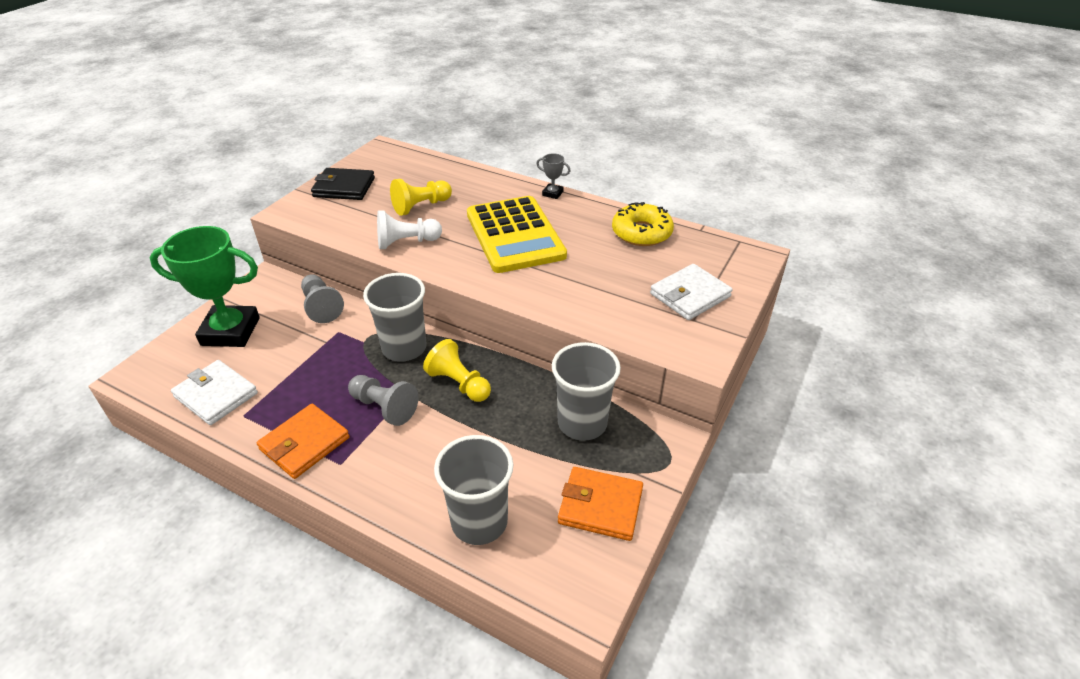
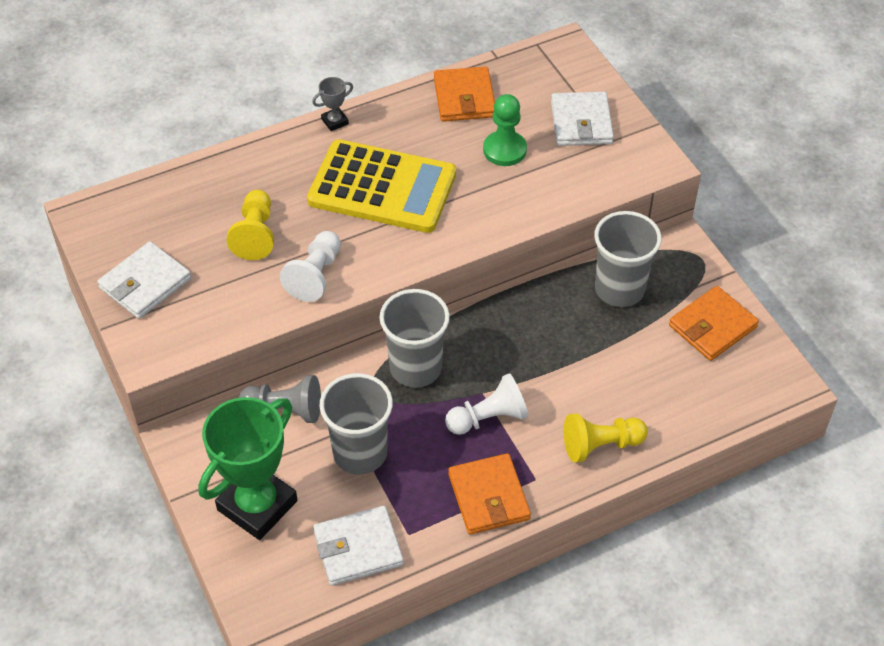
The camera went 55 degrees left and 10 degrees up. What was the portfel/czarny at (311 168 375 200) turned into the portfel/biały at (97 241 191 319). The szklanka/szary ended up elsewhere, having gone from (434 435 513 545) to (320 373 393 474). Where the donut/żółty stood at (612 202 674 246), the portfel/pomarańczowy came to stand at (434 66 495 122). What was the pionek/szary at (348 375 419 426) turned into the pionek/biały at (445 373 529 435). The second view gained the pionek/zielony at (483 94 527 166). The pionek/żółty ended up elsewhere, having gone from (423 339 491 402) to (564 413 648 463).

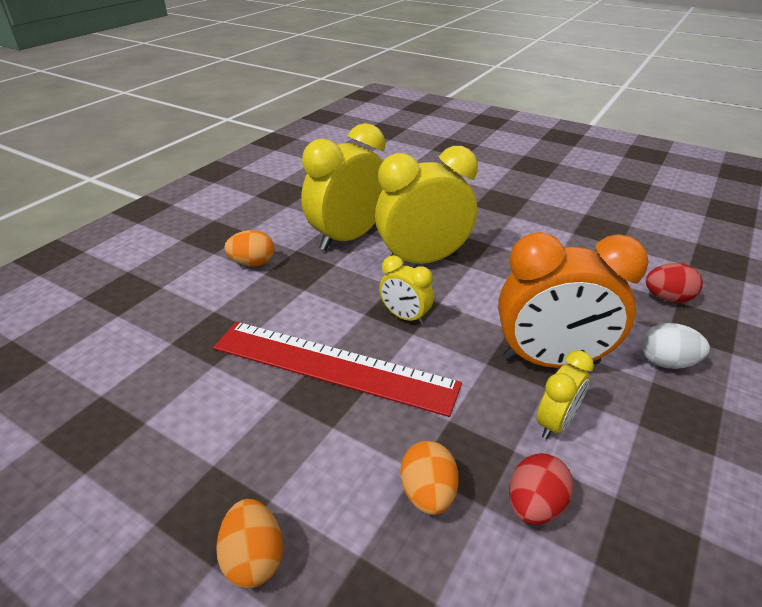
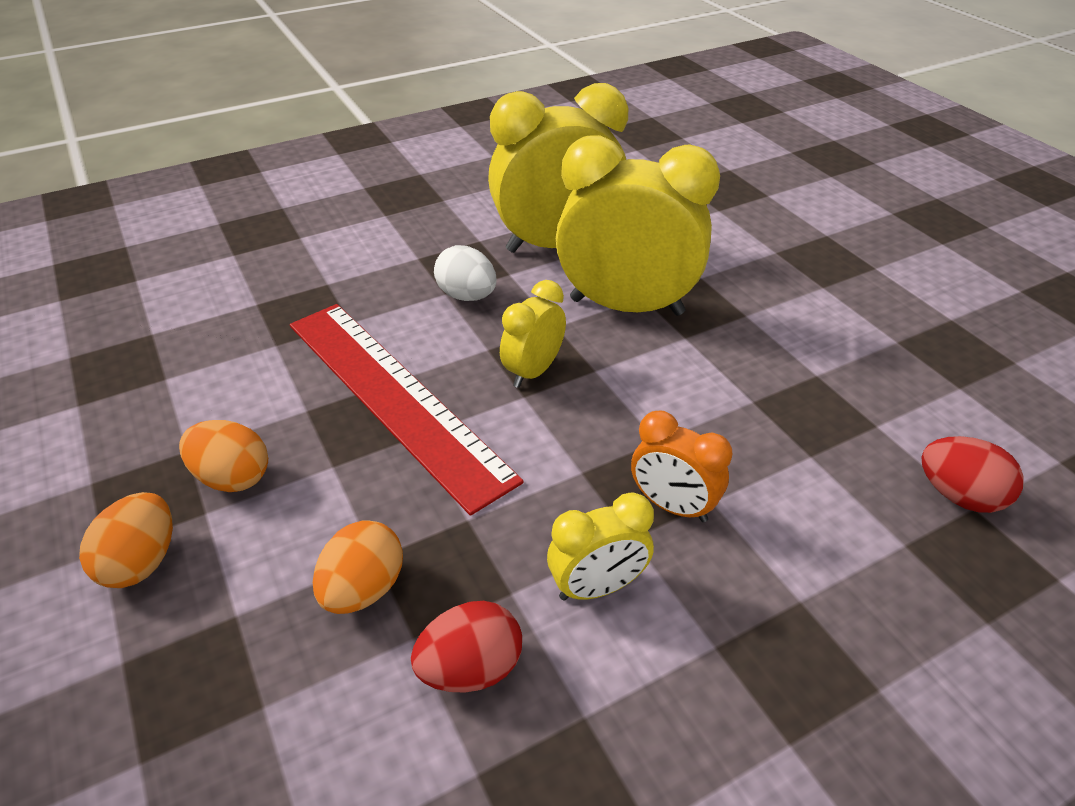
The camera went 30 degrees right and 5 degrees up. The jajko/pomarańczowy ended up elsewhere, having gone from (224 230 275 267) to (179 420 268 492). The jajko/biały ended up elsewhere, having gone from (641 323 710 369) to (434 245 496 301). The budzik/żółty at (379 255 434 325) ended up facing another way, 60 degrees clockwise from before. The size of the budzik/pomarańczowy at (498 232 649 368) changed by a factor of 0.50.

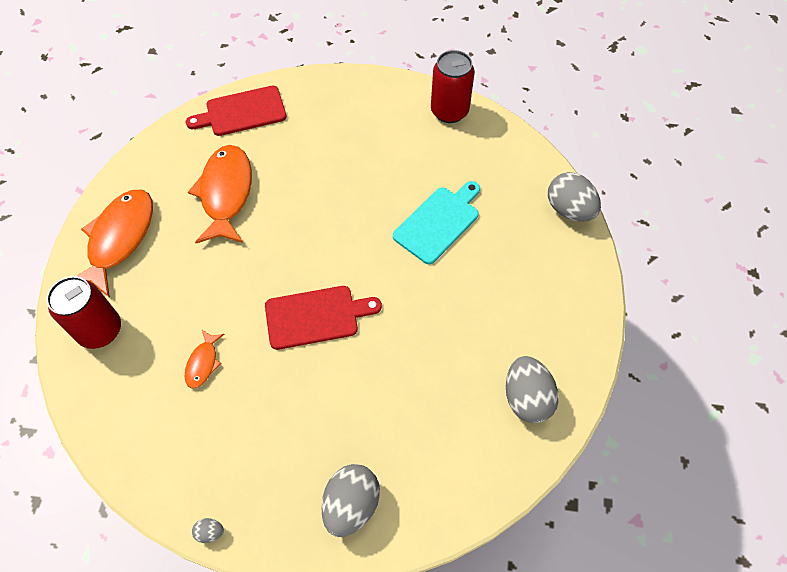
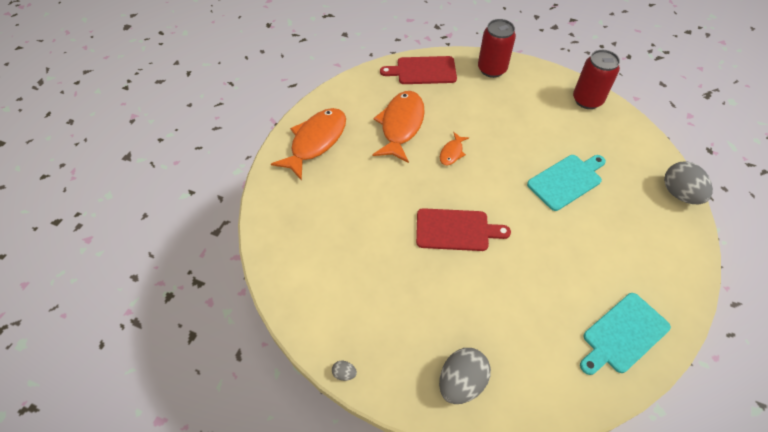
The camera went 15 degrees right and 5 degrees down. The ryba/pomarańczowy ended up elsewhere, having gone from (184 330 224 389) to (440 132 469 166). The puszka/czerwony ended up elsewhere, having gone from (46 276 121 349) to (478 19 516 78). Where the jajko/szary stood at (506 356 559 423), the deska do krojenia/turkusowy came to stand at (580 293 671 375).

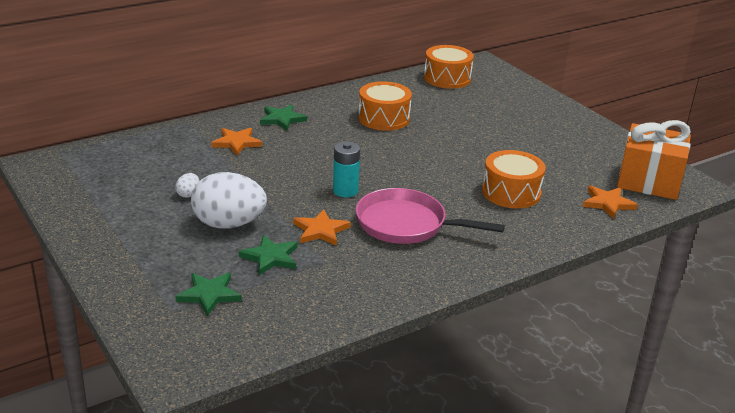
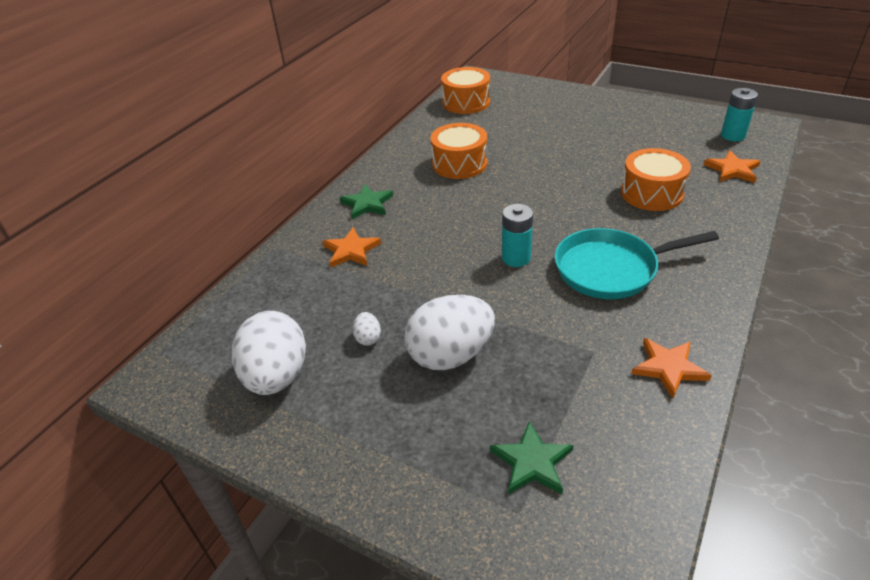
The camera went 25 degrees left and 10 degrees up. The second view gained the jajko/biały at (232 311 306 395). What was the patelnia/różowy at (355 188 505 244) turned into the patelnia/turkusowy at (555 228 719 299). The gwiazda/pomarańczowy ended up elsewhere, having gone from (293 209 351 246) to (631 338 712 399). Where the prezent/pomarańczowy stood at (617 120 691 200), the bateria/turkusowy came to stand at (721 88 758 141). The second view lost the gwiazda/zielony at (239 235 297 275).

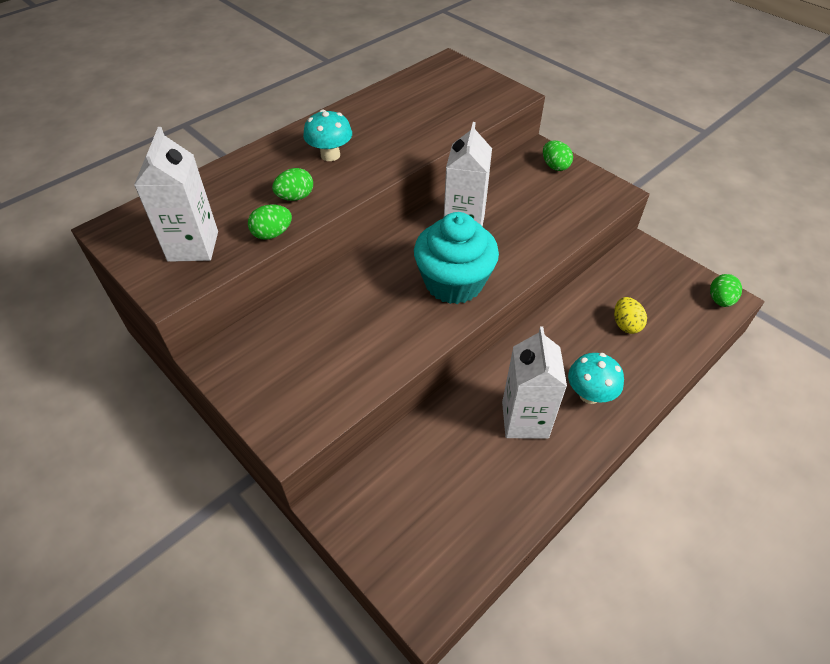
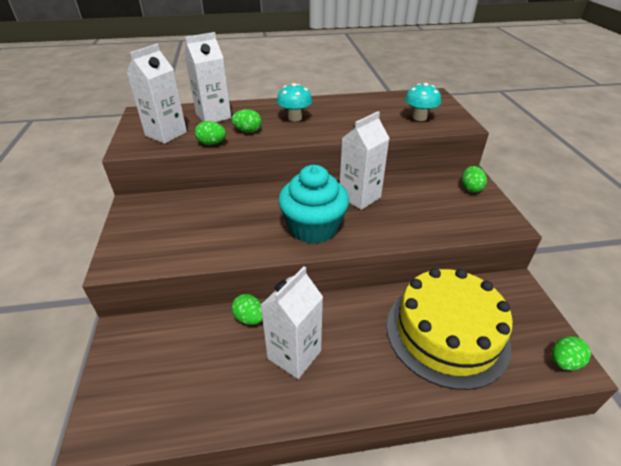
The camera went 35 degrees right and 10 degrees down. The second view gained the karton mleka/biały at (184 32 231 122). The second view gained the jajko/zielony at (232 294 263 325). Where the jajko/żółty stood at (614 297 647 334), the tort/żółty came to stand at (387 268 513 390). The grzyb/turkusowy ended up elsewhere, having gone from (568 353 624 404) to (405 83 441 121).

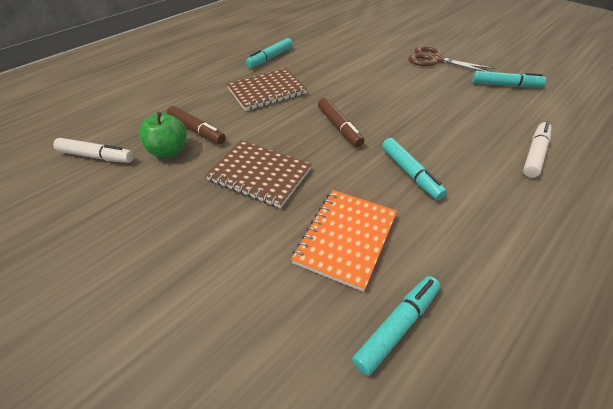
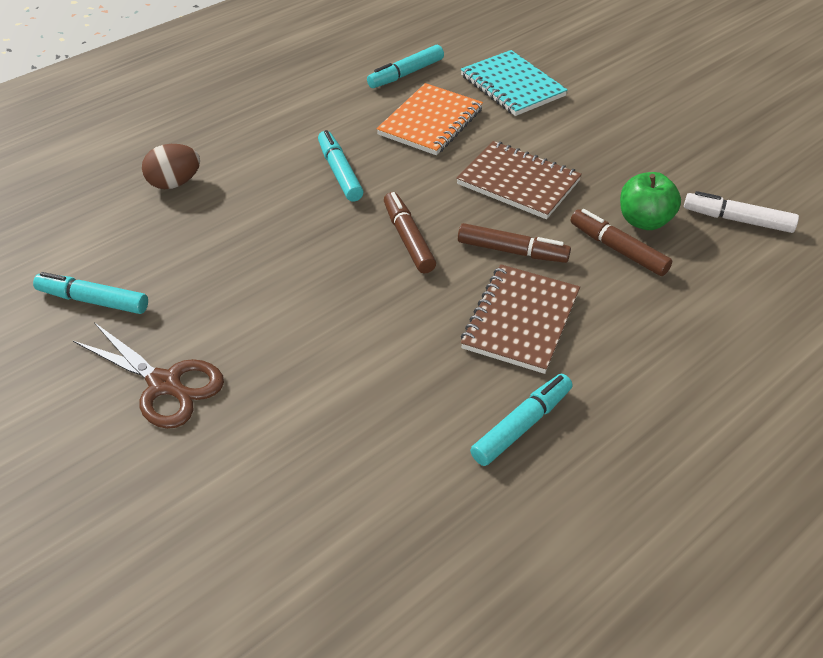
The camera went 175 degrees left and 0 degrees up. Where the flamaster/biały stood at (523 122 552 178), the jajko/brązowy came to stand at (142 144 200 189). The second view gained the flamaster/brązowy at (458 223 571 263). The second view gained the zeszyt/turkusowy at (461 50 568 116). The zeszyt/brązowy at (227 68 307 111) ended up facing another way, 45 degrees counterclockwise from before.

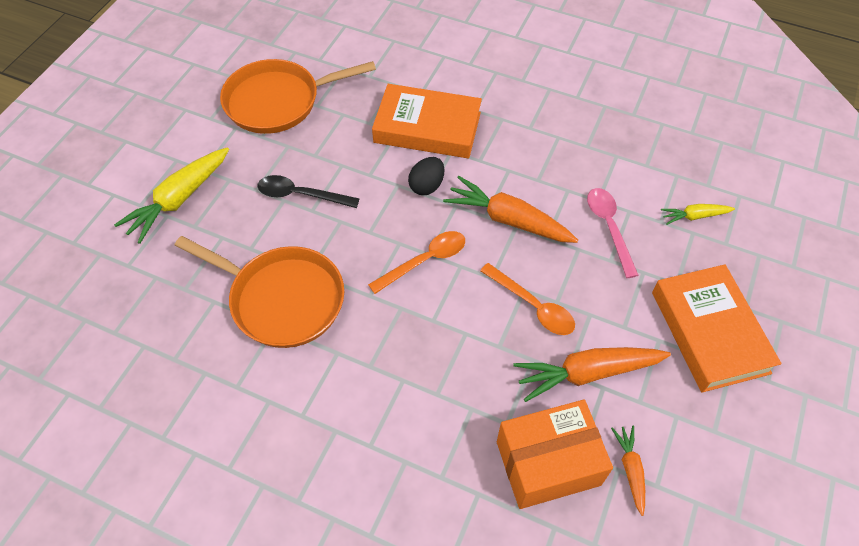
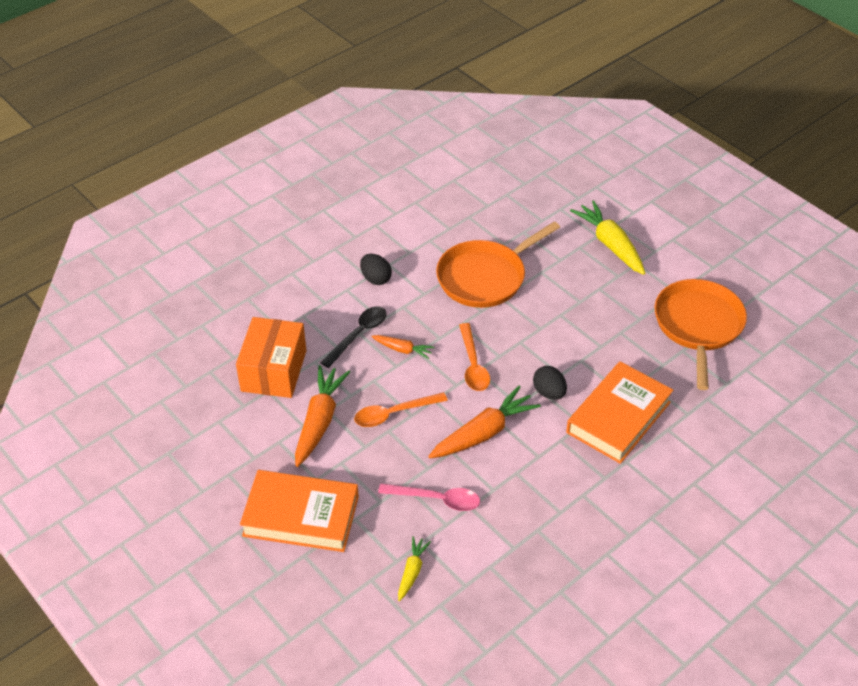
The camera went 115 degrees right and 10 degrees down. The łyżka/czarny ended up elsewhere, having gone from (257 175 360 208) to (321 306 387 368). The second view gained the jajko/czarny at (360 254 392 285). The marchewka/pomarańczowy ended up elsewhere, having gone from (611 426 645 516) to (371 335 435 359).

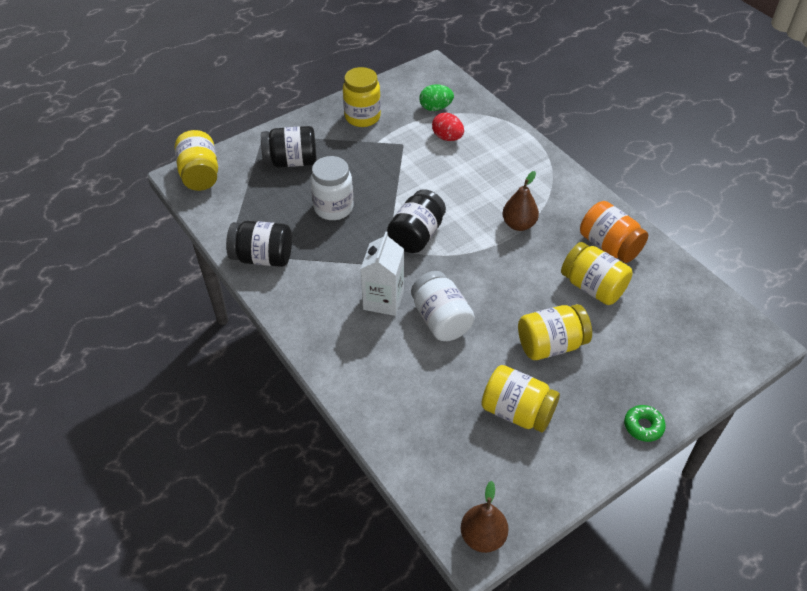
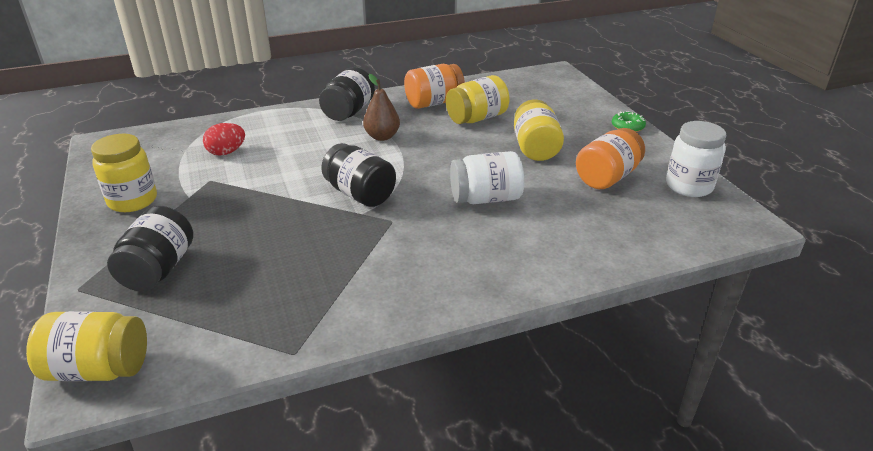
The camera went 75 degrees left and 15 degrees down. The słoik/czarny ended up elsewhere, having gone from (226 221 292 267) to (319 67 375 121). What was the słoik/żółty at (481 365 560 433) turned into the słoik/pomarańczowy at (576 128 645 189). The słoik/biały ended up elsewhere, having gone from (310 156 354 220) to (666 121 727 197). The second view lost the karton mleka/biały at (361 232 404 316). The second view lost the jajko/zielony at (419 84 454 111). The second view lost the gruszka/brązowy at (461 481 509 553).

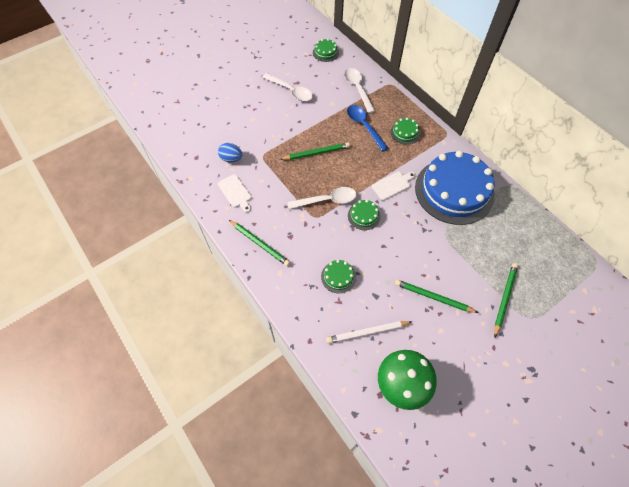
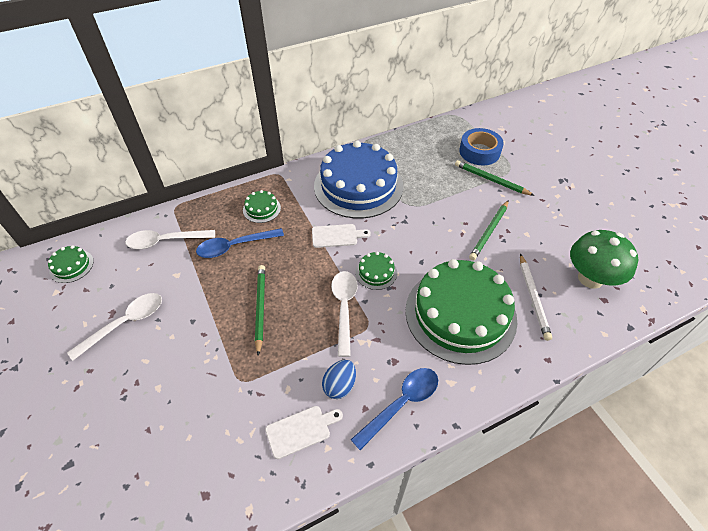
The camera went 80 degrees left and 10 degrees down. The deska do krojenia/biały at (372 172 416 200) ended up facing another way, 105 degrees clockwise from before. The jajko/niebieski ended up elsewhere, having gone from (218 143 242 162) to (322 360 356 399). Where the ołówek/zielony stood at (229 220 290 266), the łyżka/niebieski came to stand at (350 368 438 450). The size of the tort/zielony at (321 260 356 293) changed by a factor of 2.47. The second view gained the taśma klejąca/niebieski at (459 128 504 165).

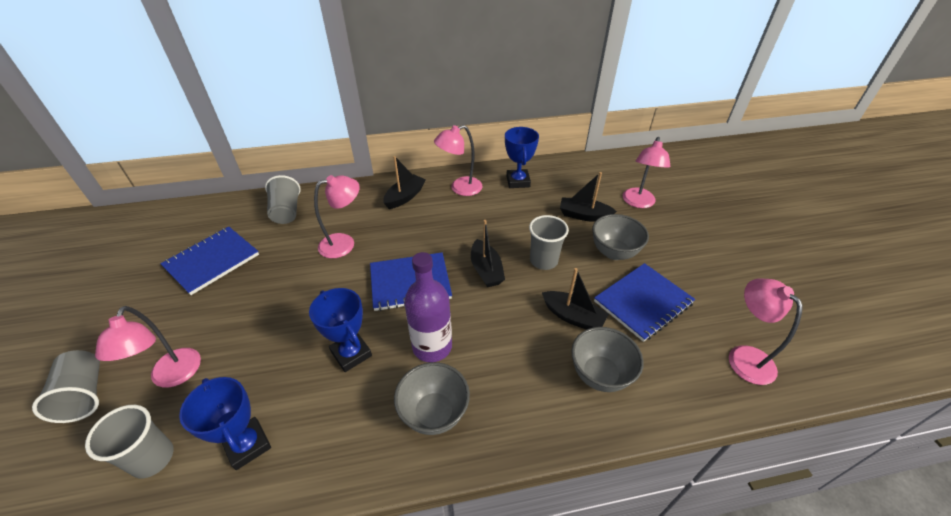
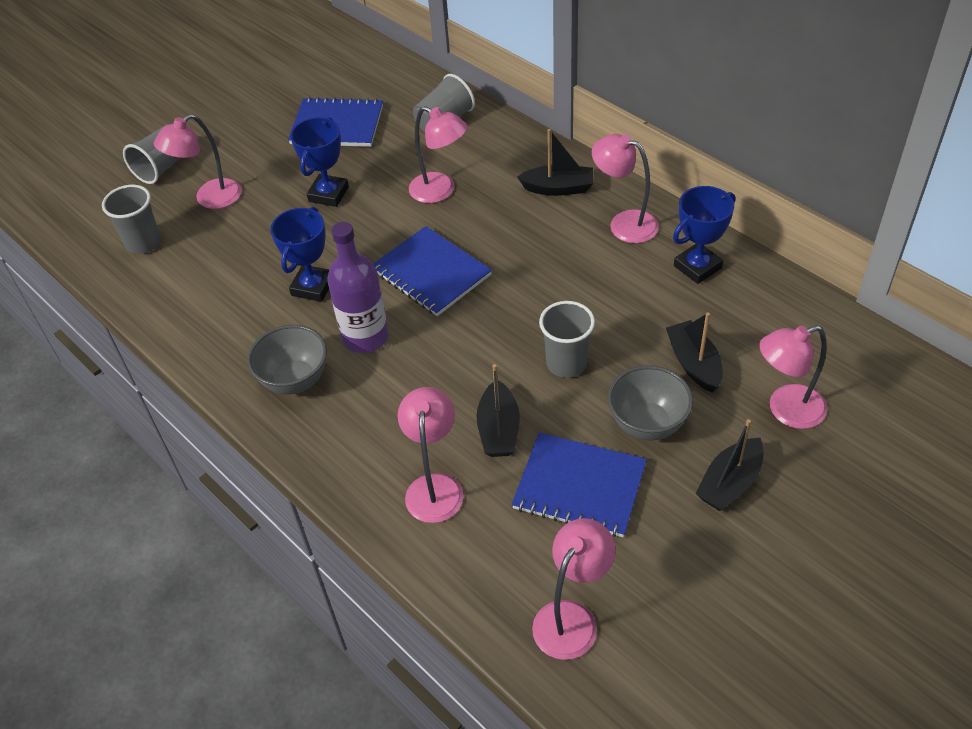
The camera went 60 degrees right and 5 degrees up. The puchar/niebieski ended up elsewhere, having gone from (179 377 271 470) to (290 117 349 207). Where the miska/szary stood at (571 327 644 392), the lampka/różowy came to stand at (398 387 463 523). The łódka/czarny ended up elsewhere, having gone from (471 220 505 287) to (695 419 764 511).

